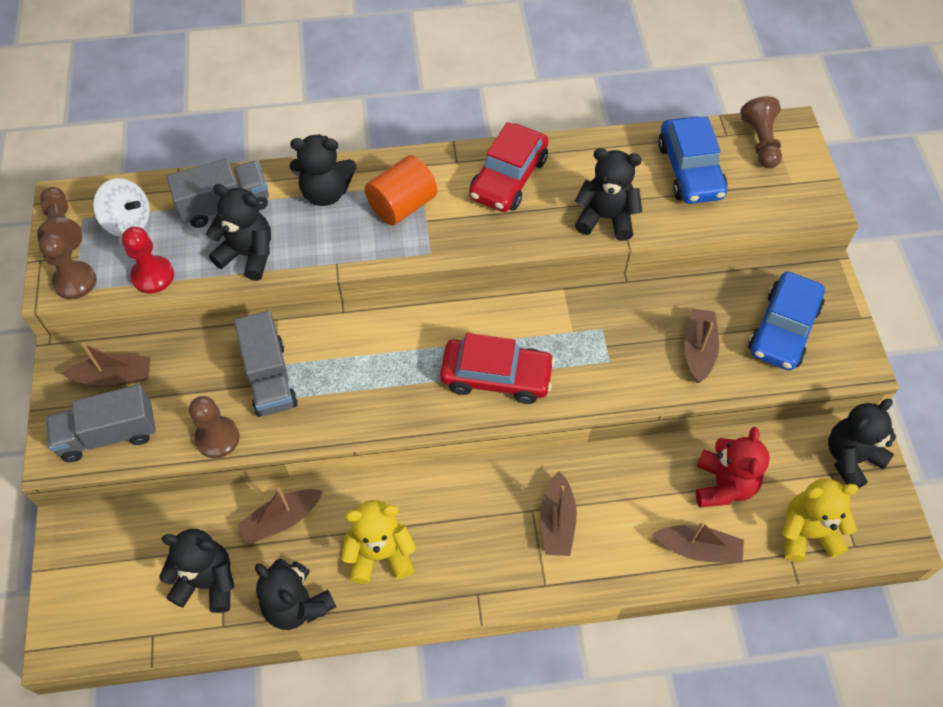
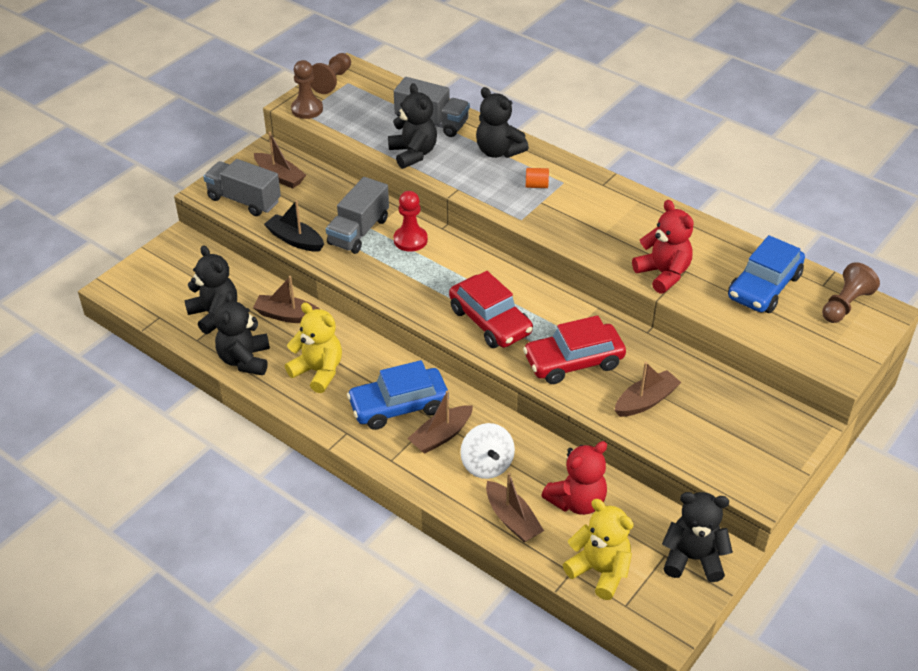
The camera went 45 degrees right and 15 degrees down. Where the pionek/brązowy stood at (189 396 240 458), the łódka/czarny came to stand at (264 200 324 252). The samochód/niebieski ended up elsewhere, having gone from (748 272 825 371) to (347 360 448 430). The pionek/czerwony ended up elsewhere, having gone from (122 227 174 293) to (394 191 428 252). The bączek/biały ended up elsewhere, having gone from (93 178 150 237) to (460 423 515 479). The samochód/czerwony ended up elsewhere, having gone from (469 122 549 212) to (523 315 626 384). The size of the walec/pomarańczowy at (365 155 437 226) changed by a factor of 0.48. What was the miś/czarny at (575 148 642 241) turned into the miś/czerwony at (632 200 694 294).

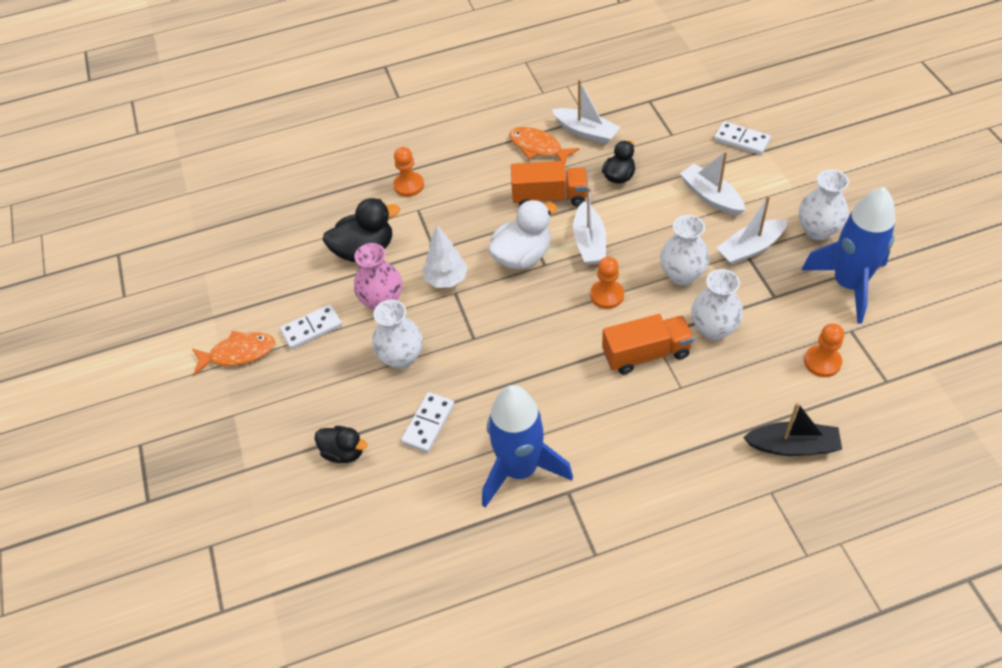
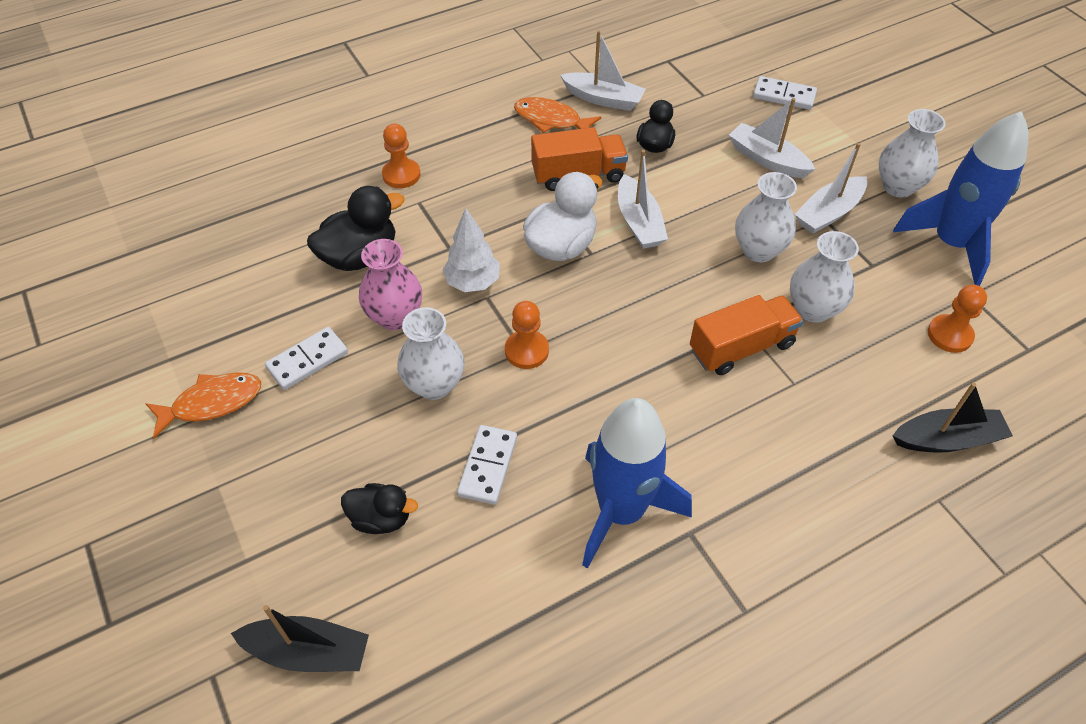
The camera went 15 degrees left and 0 degrees up. The second view gained the łódka/czarny at (231 605 369 672). The pionek/pomarańczowy ended up elsewhere, having gone from (590 257 624 309) to (505 301 549 369).

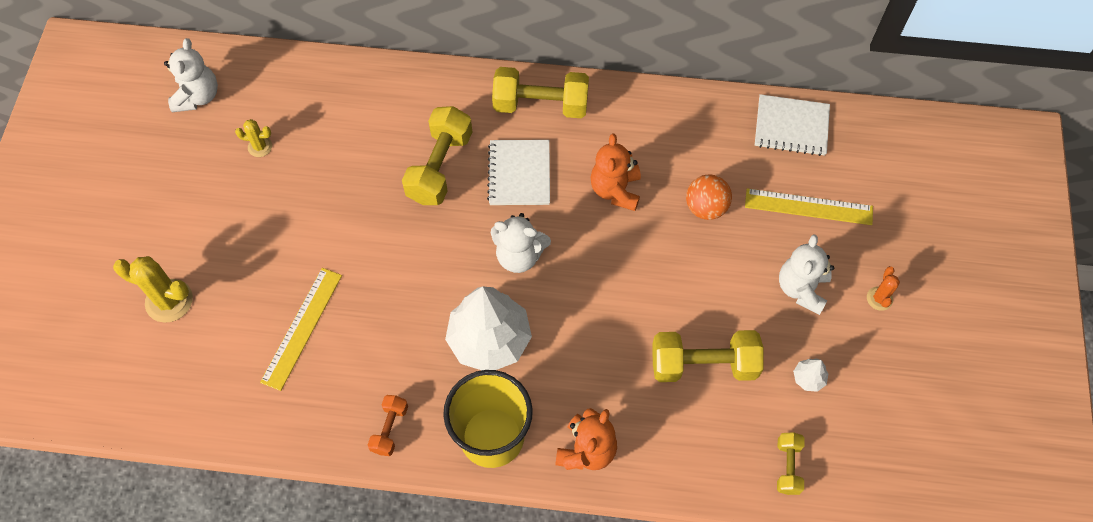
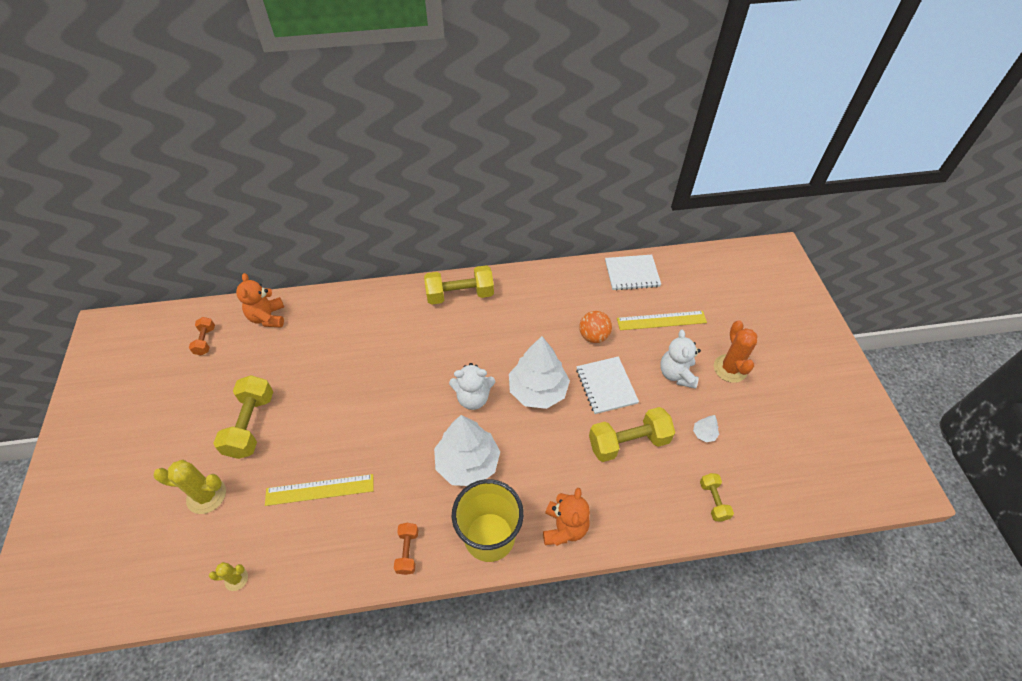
The camera went 15 degrees left and 10 degrees down. Where the miś/biały stood at (164 38 218 112), the hantel/pomarańczowy came to stand at (189 317 215 356). The kaktus/żółty ended up elsewhere, having gone from (235 119 272 157) to (209 562 248 591). The hantel/żółty ended up elsewhere, having gone from (402 106 472 205) to (213 375 273 459). The miś/pomarańczowy ended up elsewhere, having gone from (591 134 641 211) to (236 273 284 327). The linijka/żółty at (260 268 342 391) ended up facing another way, 75 degrees clockwise from before. The second view gained the drzewko/biały at (509 336 570 409). The zeszyt/biały ended up elsewhere, having gone from (487 140 550 205) to (576 356 639 414). The size of the kaktus/pomarańczowy at (867 266 900 311) changed by a factor of 1.80.

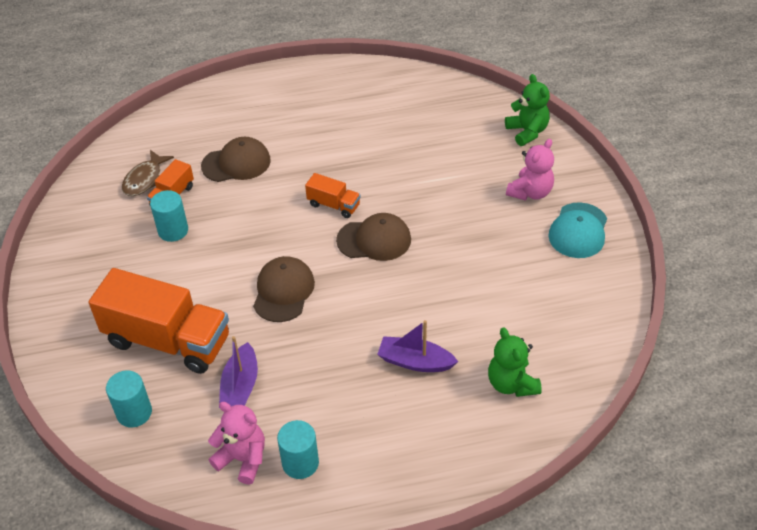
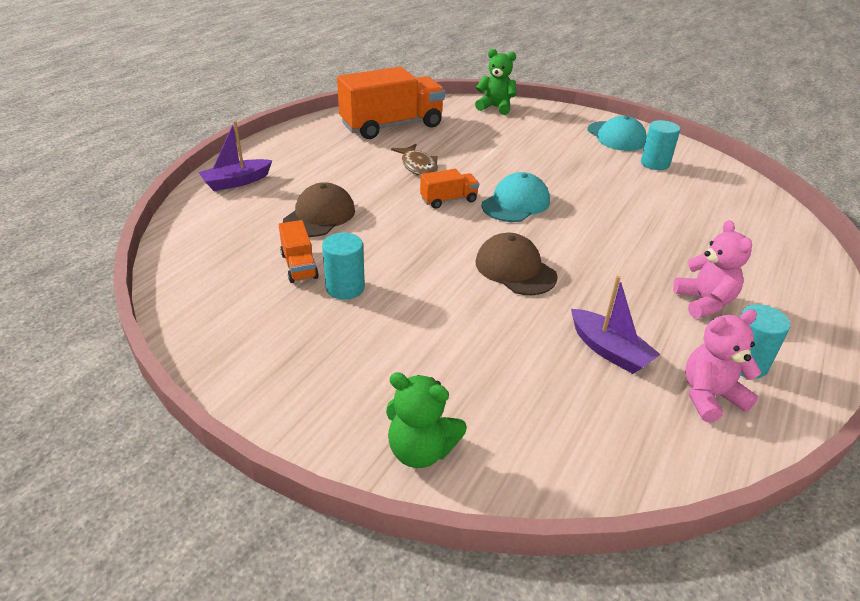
The camera went 50 degrees left and 10 degrees down. The łódka/fioletowy ended up elsewhere, having gone from (377 320 458 372) to (198 120 273 191). The ciężarówka/pomarańczowy ended up elsewhere, having gone from (88 268 229 374) to (337 67 445 139). The miś/zielony ended up elsewhere, having gone from (488 327 542 397) to (386 372 467 468). The ryba/brązowy ended up elsewhere, having gone from (122 150 174 196) to (391 144 438 176). What was the czapka/brązowy at (336 213 411 261) turned into the czapka/turkusowy at (482 172 550 222). The walec/turkusowy ended up elsewhere, having gone from (106 370 152 428) to (641 120 680 170). The miś/różowy ended up elsewhere, having gone from (506 139 554 201) to (673 220 752 318).

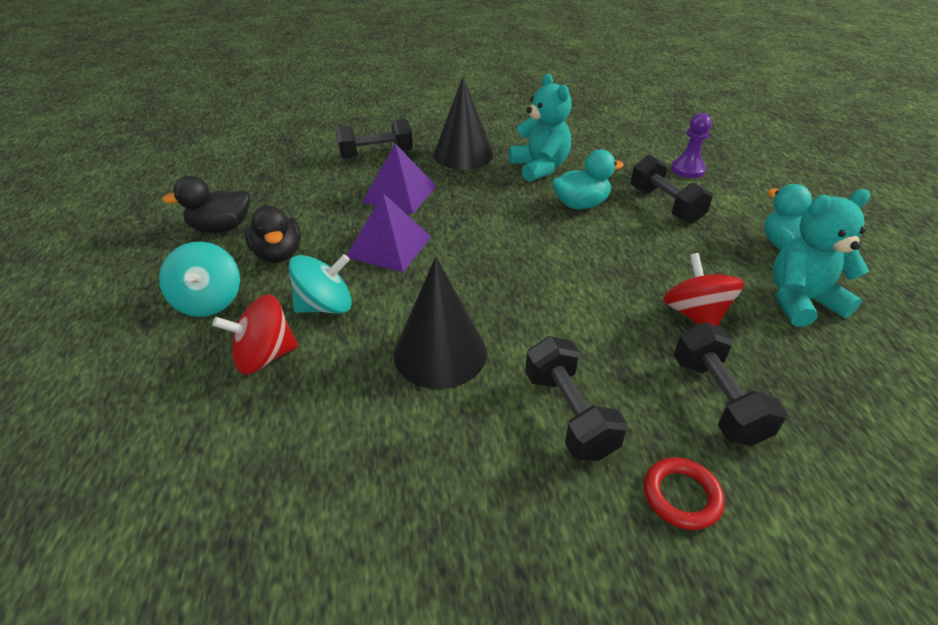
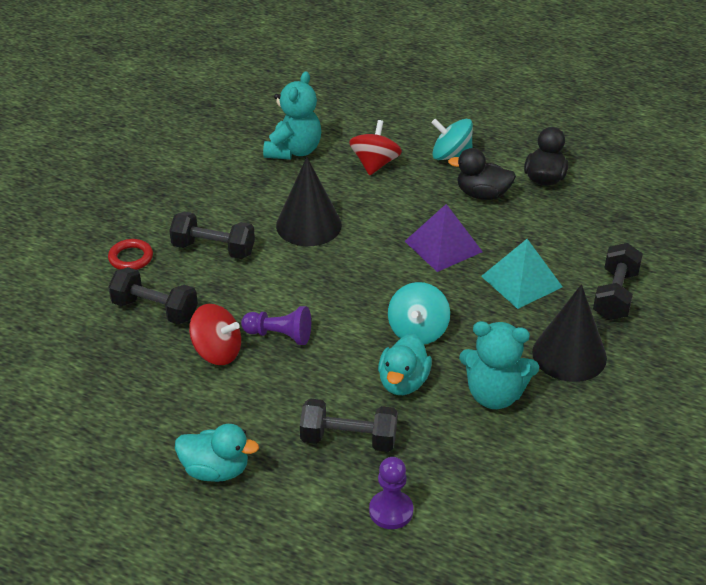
The camera went 125 degrees right and 0 degrees up. The second view gained the pionek/fioletowy at (241 306 311 345). The miś/turkusowy ended up elsewhere, having gone from (773 189 870 327) to (263 71 321 160). The bączek/turkusowy ended up elsewhere, having gone from (288 254 352 313) to (388 282 450 344). What was the piramida/fioletowy at (362 144 437 214) turned into the piramida/turkusowy at (481 239 563 309).

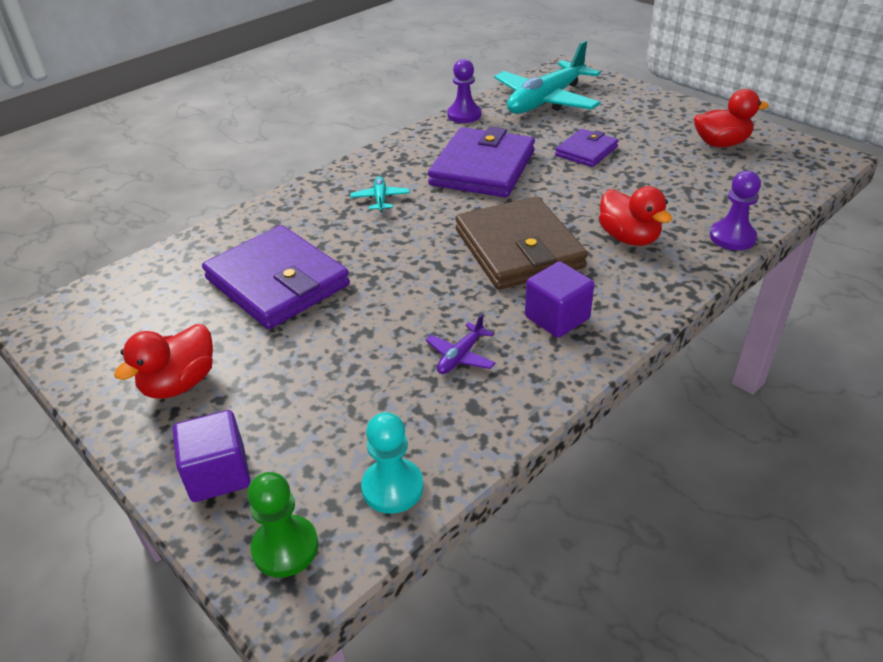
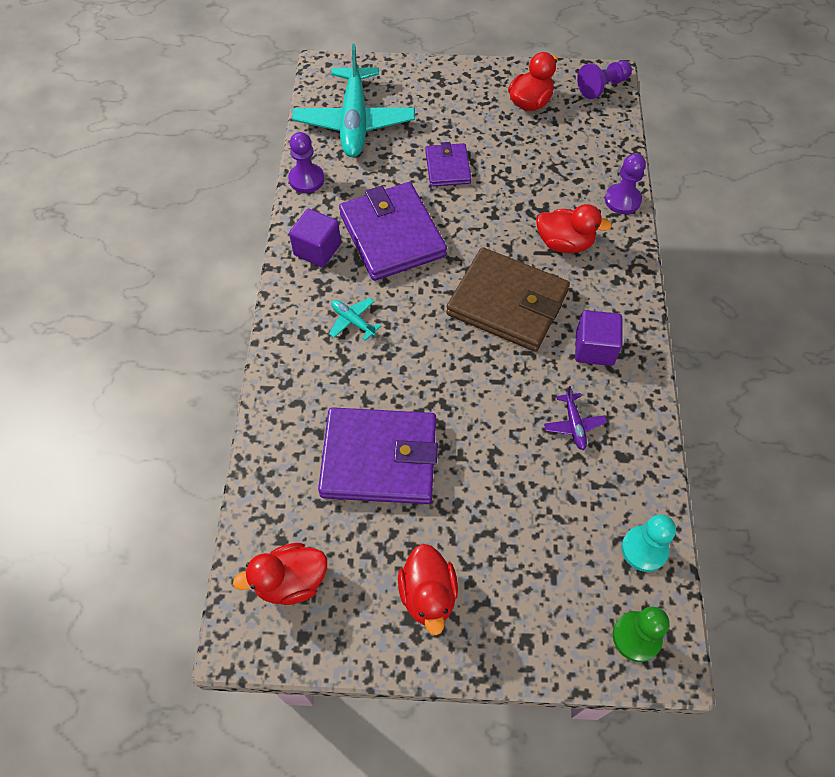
The camera went 45 degrees left and 20 degrees up. The second view gained the kaczka/czerwony at (233 543 327 605). The sześcian/fioletowy ended up elsewhere, having gone from (173 410 250 502) to (289 209 341 267). The second view gained the pionek/fioletowy at (577 61 632 99).

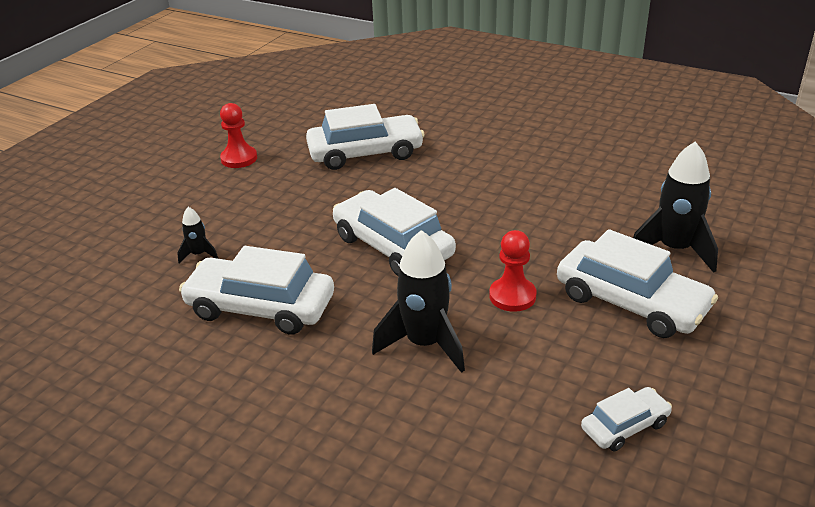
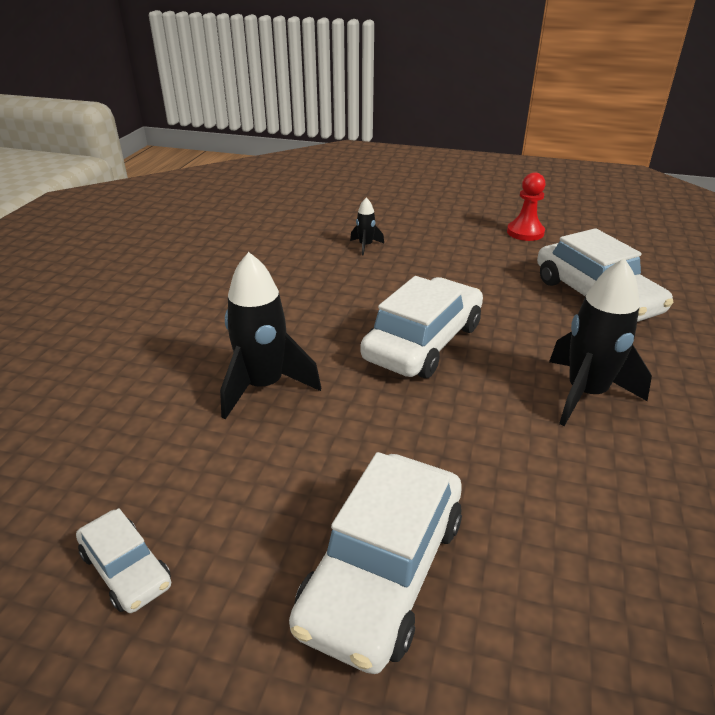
The camera went 75 degrees right and 0 degrees up. The rakieta/czarny ended up elsewhere, having gone from (633 142 718 273) to (549 258 652 426). The second view lost the samochód/biały at (179 246 334 334). The second view lost the pionek/czerwony at (489 230 536 312).

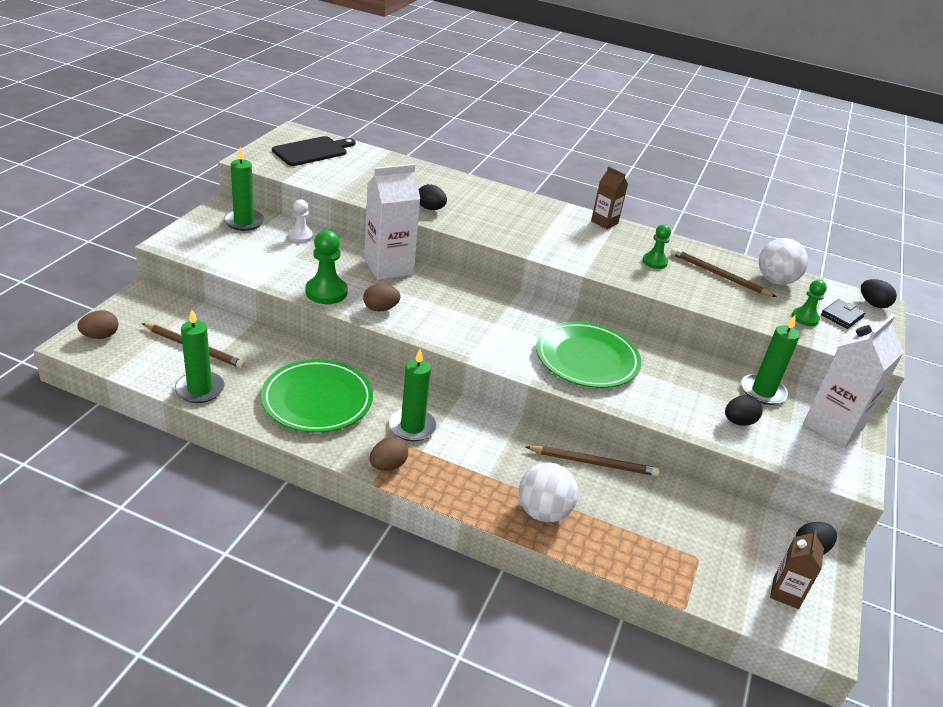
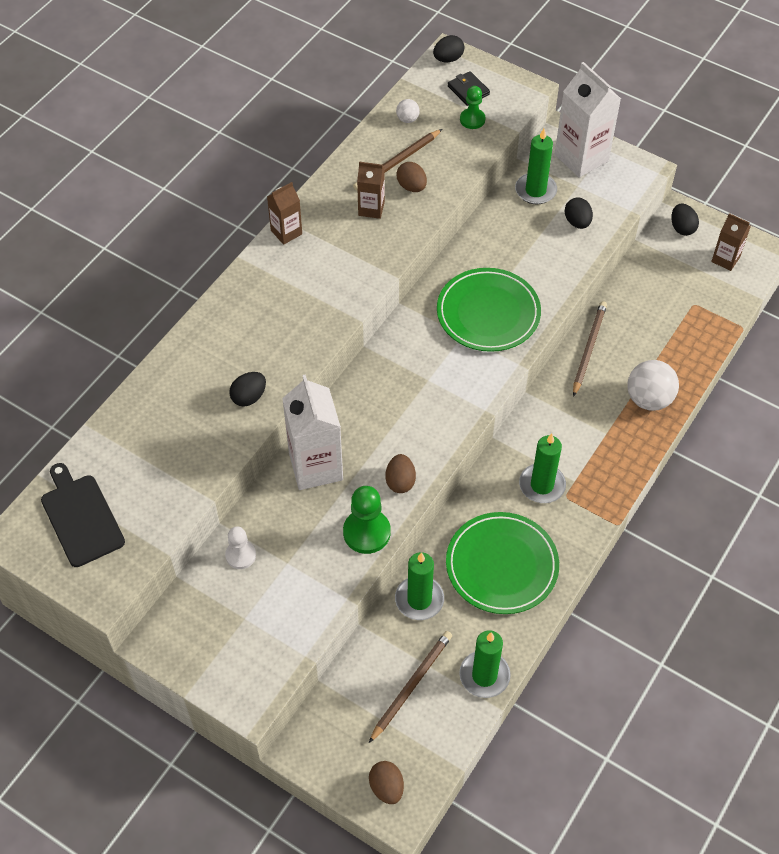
The camera went 75 degrees left and 20 degrees up. Where the pionek/zielony stood at (643 224 671 269), the karton mleka/brązowy came to stand at (357 162 385 219). The świeca/zielony ended up elsewhere, having gone from (224 147 264 231) to (395 552 444 620). The size of the piłka/biały at (759 238 808 285) changed by a factor of 0.50. The jajko/brązowy ended up elsewhere, having gone from (369 437 408 471) to (396 162 427 192).

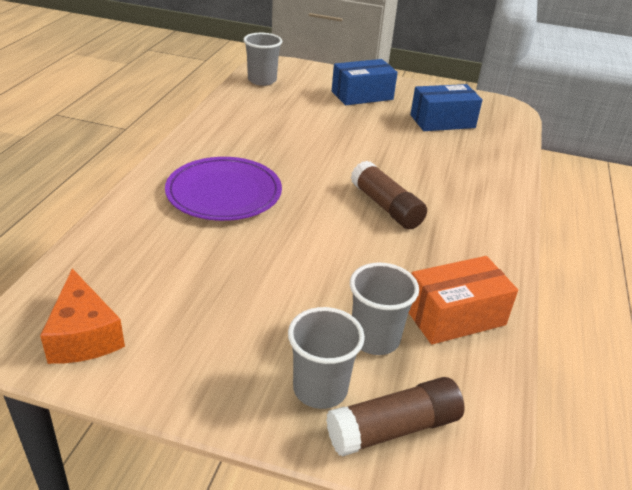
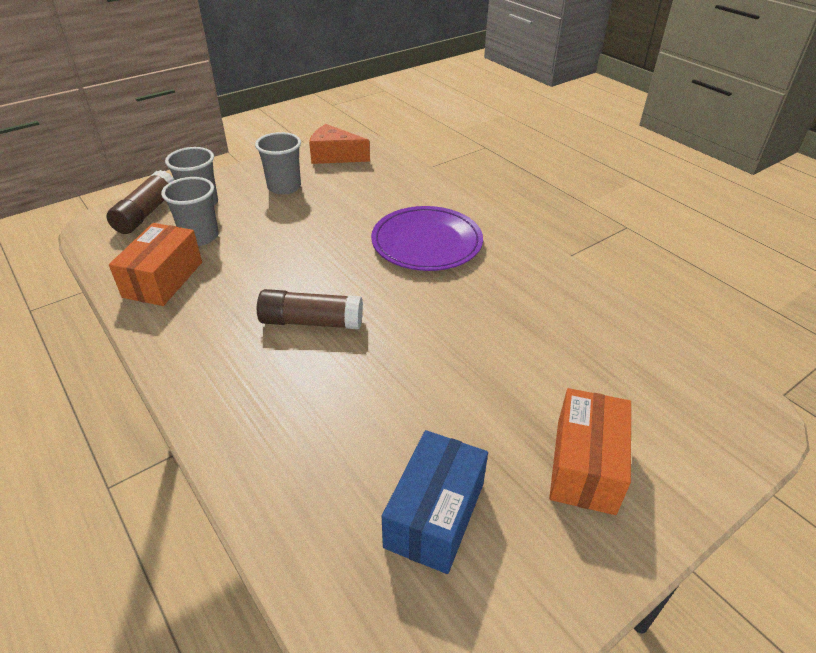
The camera went 130 degrees right and 5 degrees up. The szklanka/szary ended up elsewhere, having gone from (243 33 283 86) to (255 132 301 195). What was the pudełko/niebieski at (332 59 398 105) turned into the pudełko/pomarańczowy at (549 388 631 515).

